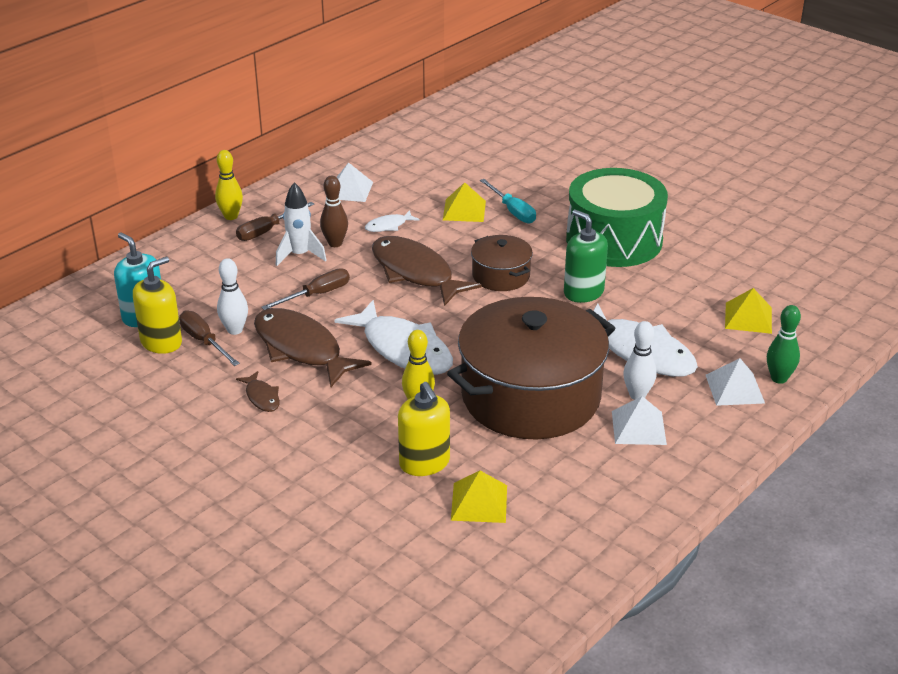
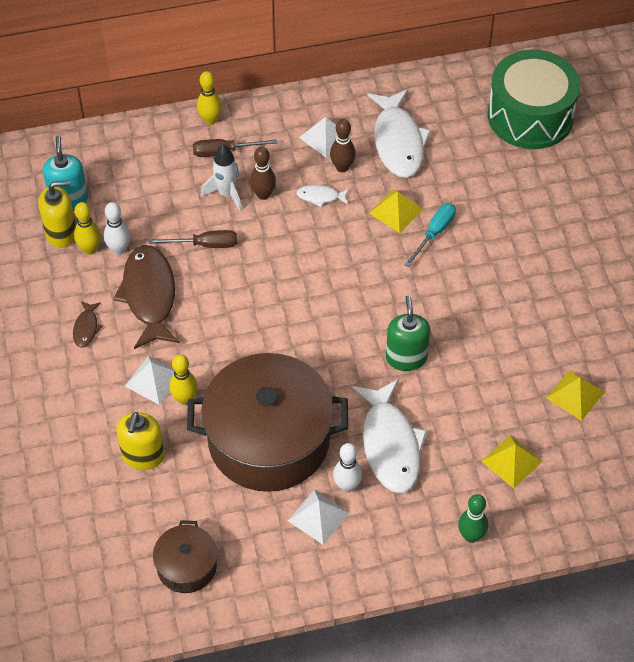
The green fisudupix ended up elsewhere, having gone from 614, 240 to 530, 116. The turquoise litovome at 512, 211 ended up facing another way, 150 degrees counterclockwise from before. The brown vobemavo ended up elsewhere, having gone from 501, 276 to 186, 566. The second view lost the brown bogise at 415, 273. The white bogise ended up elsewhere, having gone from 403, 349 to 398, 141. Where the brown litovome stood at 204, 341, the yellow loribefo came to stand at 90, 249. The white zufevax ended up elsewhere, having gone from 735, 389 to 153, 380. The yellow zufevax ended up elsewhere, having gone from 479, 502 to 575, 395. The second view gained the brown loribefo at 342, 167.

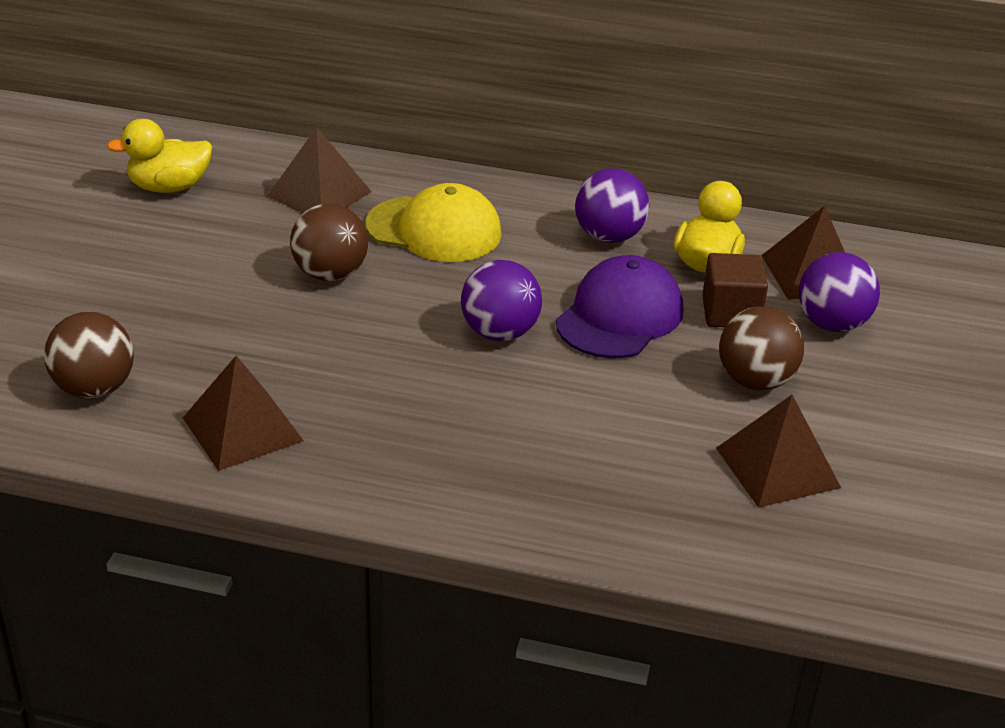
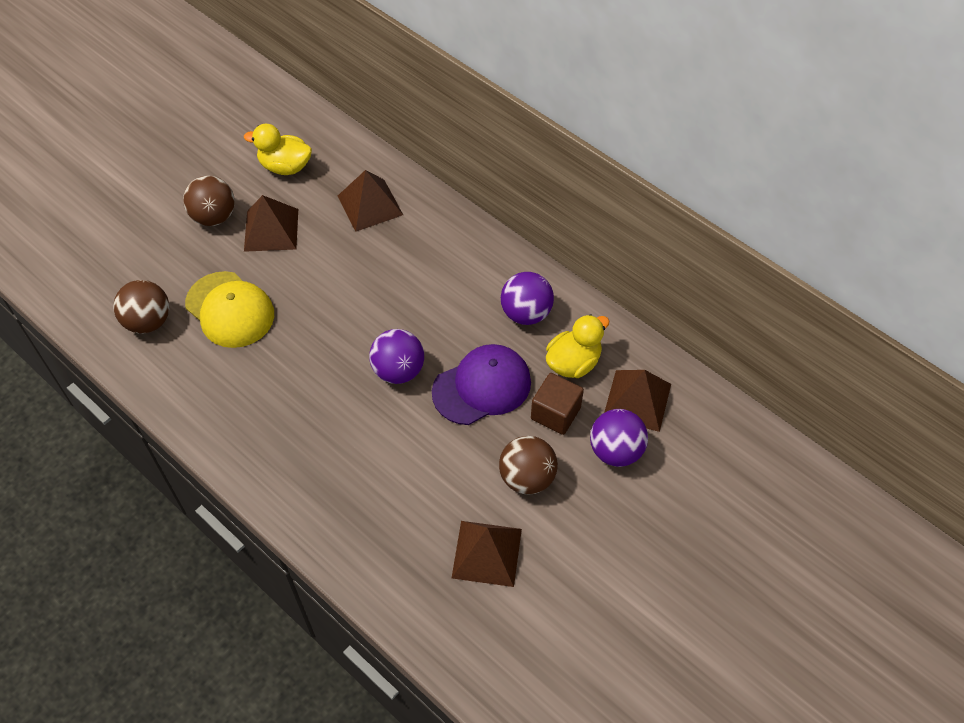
The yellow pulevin ended up elsewhere, having gone from 434, 230 to 230, 310. The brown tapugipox ended up elsewhere, having gone from 330, 274 to 214, 217. The brown zufevax ended up elsewhere, having gone from 242, 429 to 271, 230.

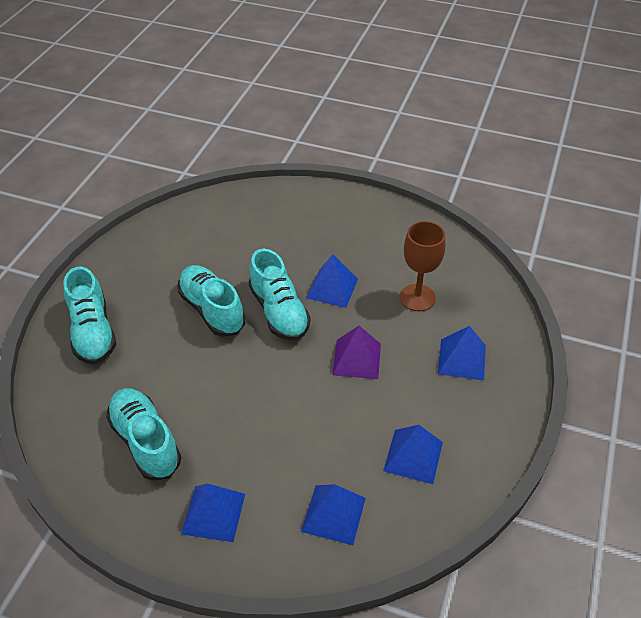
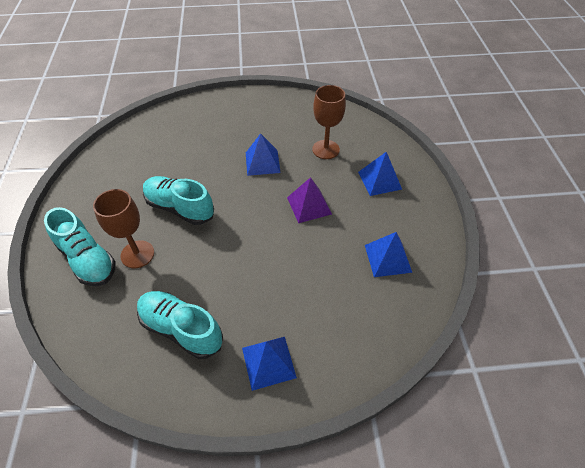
The second view lost the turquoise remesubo at 279, 312. The second view lost the blue zufevax at 333, 514. The second view gained the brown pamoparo at 137, 254.

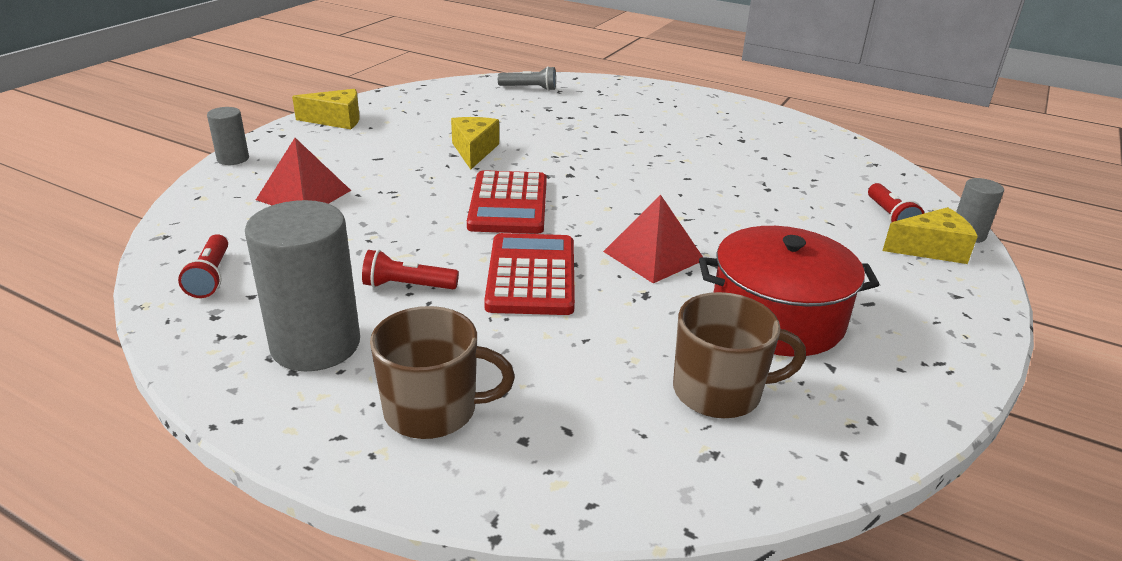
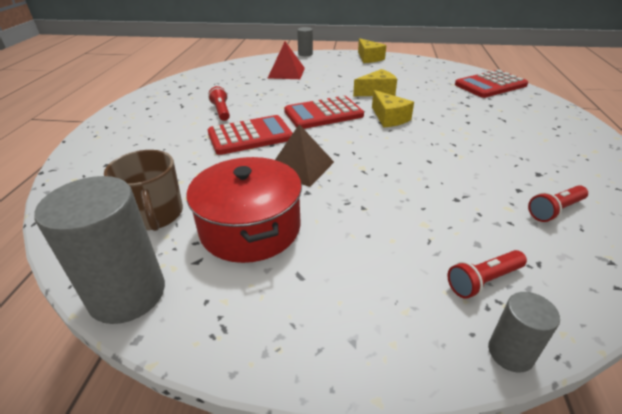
Where the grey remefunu stood at 529, 88, the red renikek came to stand at 490, 85. What was the red zufevax at 653, 255 turned into the brown zufevax at 300, 167. The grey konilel ended up elsewhere, having gone from 315, 345 to 127, 294. The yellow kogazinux ended up elsewhere, having gone from 931, 249 to 389, 118. The red remefunu ended up elsewhere, having gone from 211, 277 to 555, 210. The second view lost the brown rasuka at 433, 410.

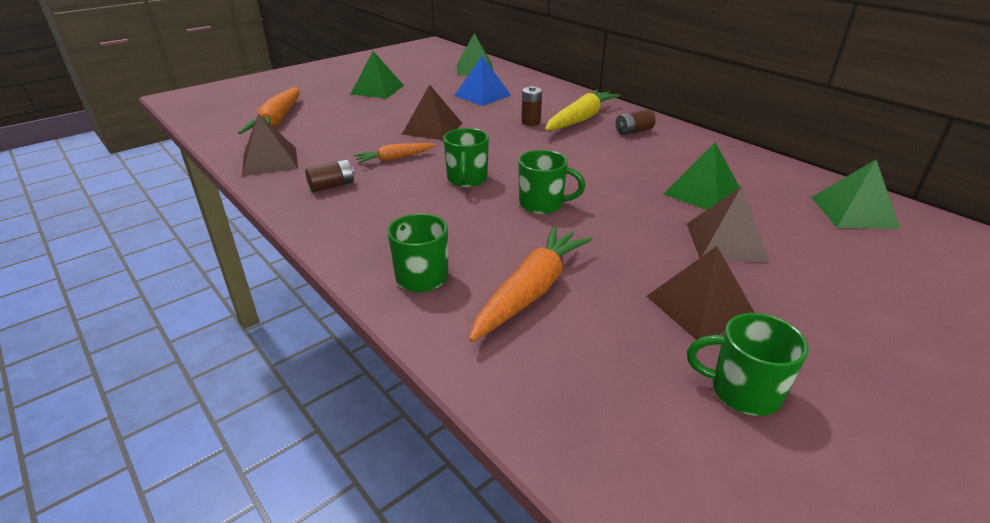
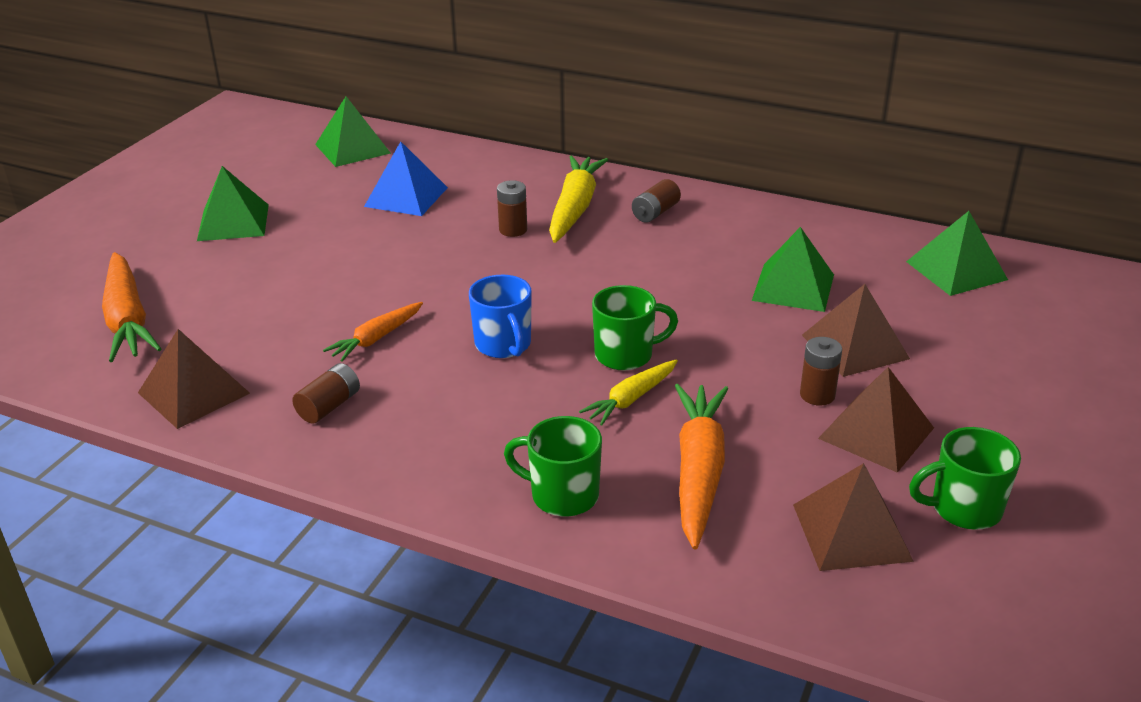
The brown zufevax ended up elsewhere, having gone from 432, 128 to 851, 532. What was the green rasuka at 467, 179 turned into the blue rasuka at 503, 345. The second view gained the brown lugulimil at 817, 395. The second view gained the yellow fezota at 631, 399.

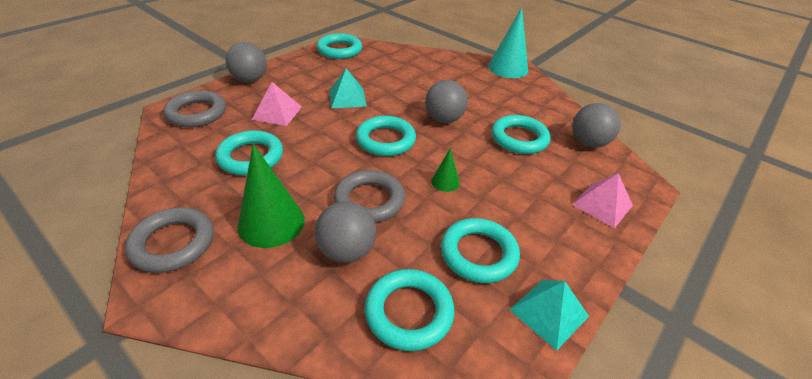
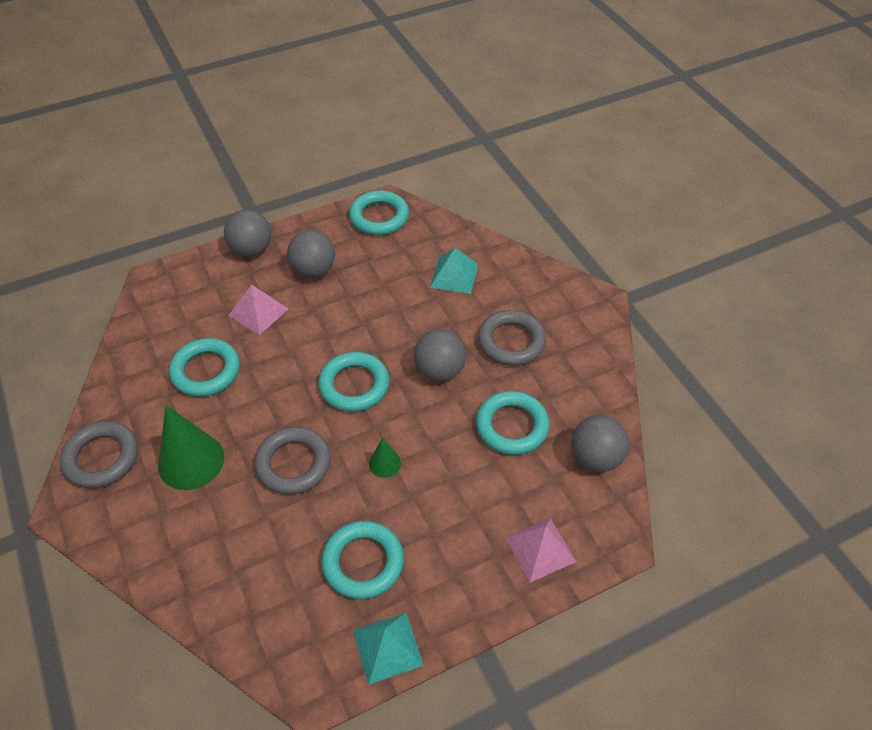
The second view lost the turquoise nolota at 508, 68. The turquoise zufevax ended up elsewhere, having gone from 347, 98 to 454, 275. The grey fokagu ended up elsewhere, having gone from 197, 113 to 511, 342. The grey tapugipox ended up elsewhere, having gone from 347, 251 to 313, 270. The second view lost the turquoise fokagu at 409, 312.

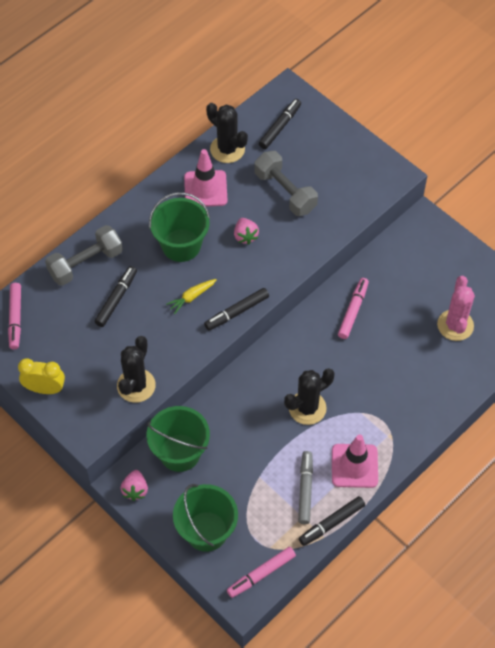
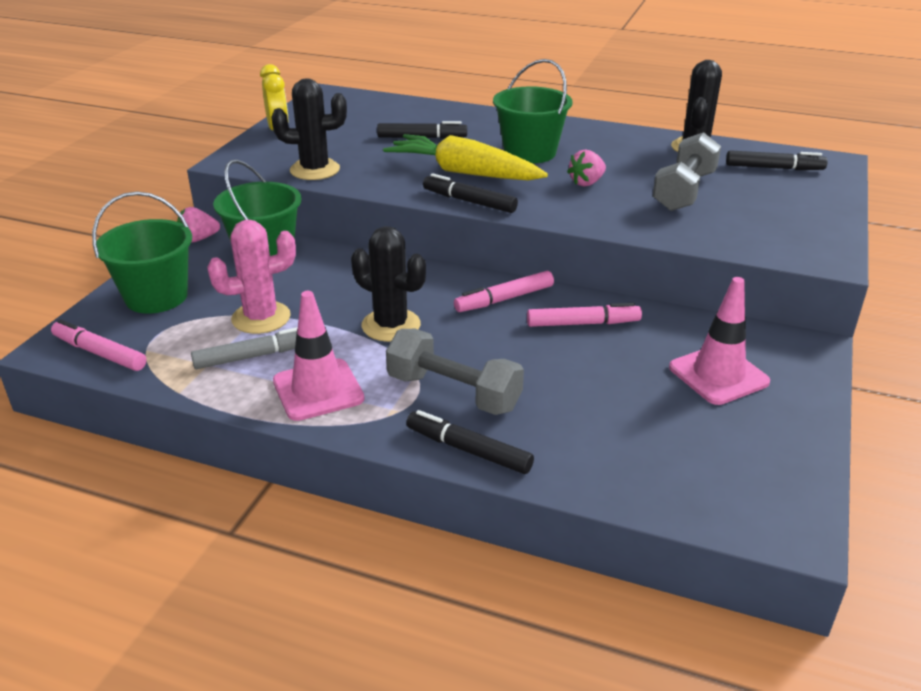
The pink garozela ended up elsewhere, having gone from 205, 189 to 718, 375. The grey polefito ended up elsewhere, having gone from 85, 263 to 454, 392. The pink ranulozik ended up elsewhere, having gone from 455, 325 to 261, 318. The size of the yellow fezota at 191, 297 changed by a factor of 2.21. The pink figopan ended up elsewhere, having gone from 15, 318 to 504, 299. The black figopan ended up elsewhere, having gone from 331, 523 to 468, 450.

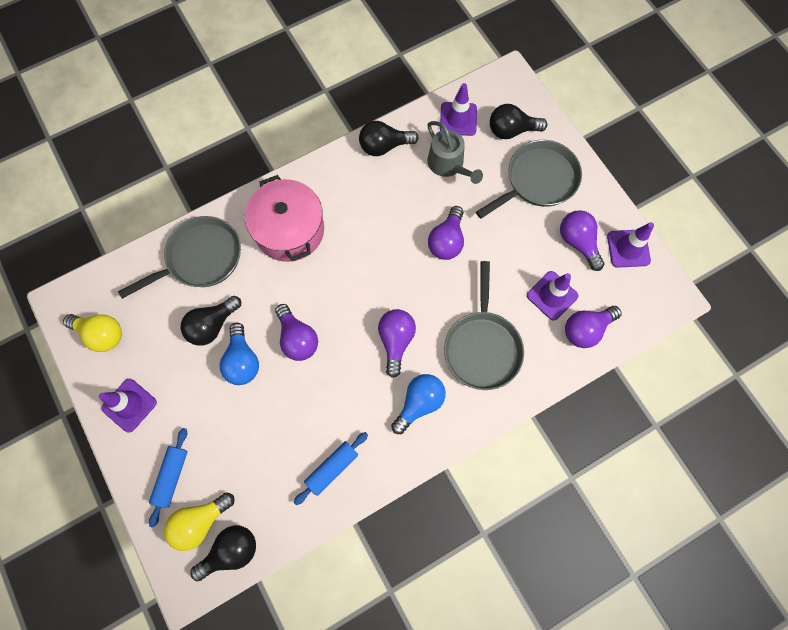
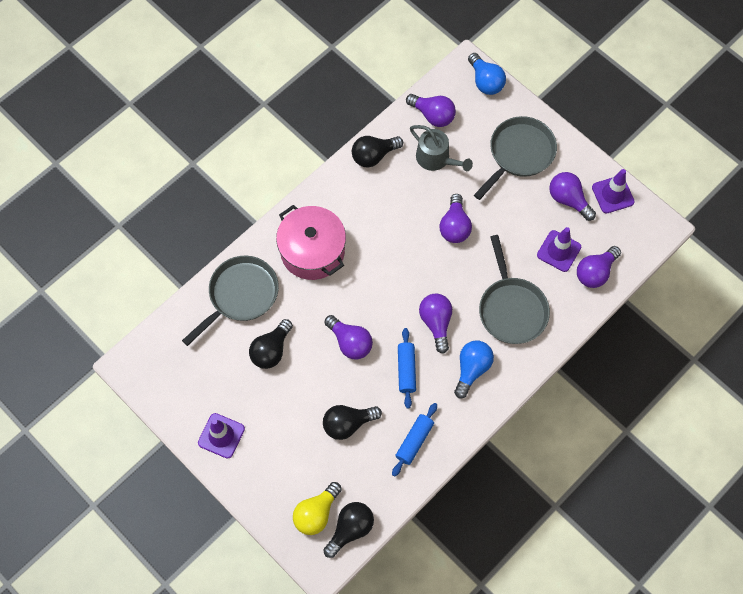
Where the purple garozela stood at 458, 119, the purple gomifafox came to stand at 433, 115. The black gomifafox ended up elsewhere, having gone from 511, 130 to 348, 424. The second view lost the yellow gomifafox at 101, 334. The blue gomifafox ended up elsewhere, having gone from 242, 361 to 485, 81. The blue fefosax ended up elsewhere, having gone from 171, 476 to 406, 370.

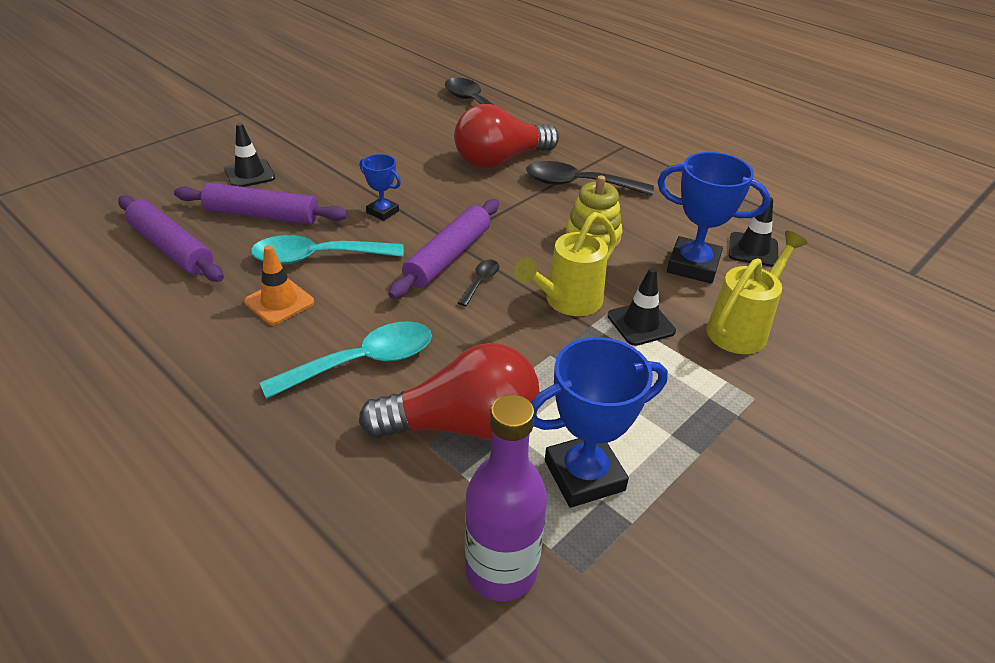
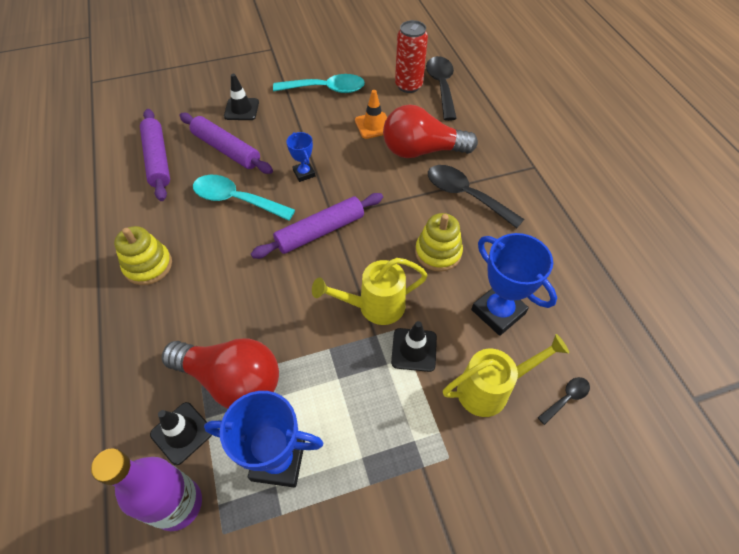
The black garozela ended up elsewhere, having gone from 753, 250 to 182, 433. The orange garozela ended up elsewhere, having gone from 279, 302 to 373, 125. The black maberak ended up elsewhere, having gone from 480, 282 to 566, 398. The turquoise maberak ended up elsewhere, having gone from 362, 362 to 326, 89. The second view gained the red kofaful at 408, 86. The second view gained the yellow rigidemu at 148, 265.

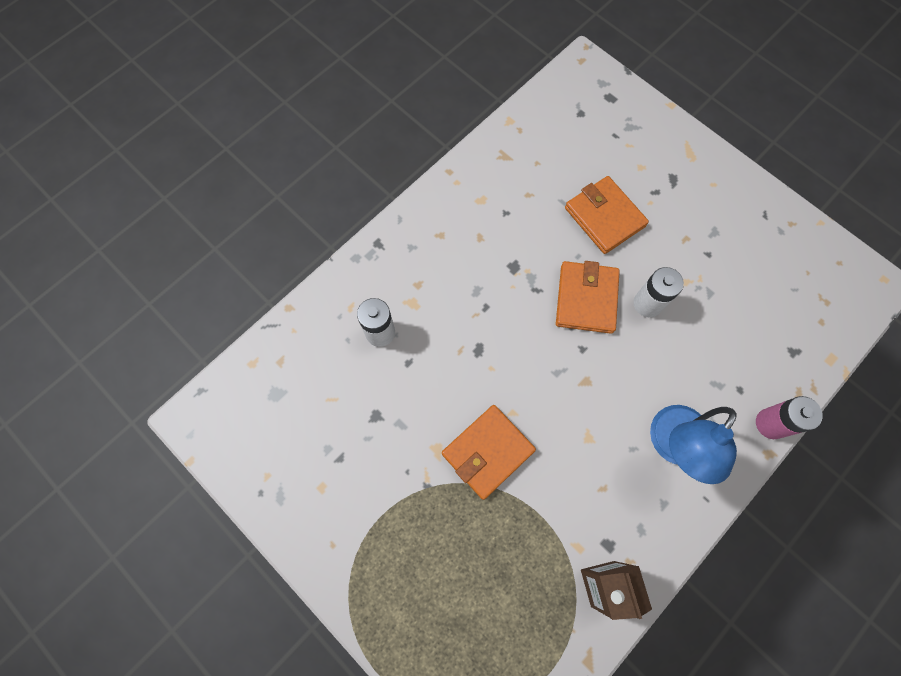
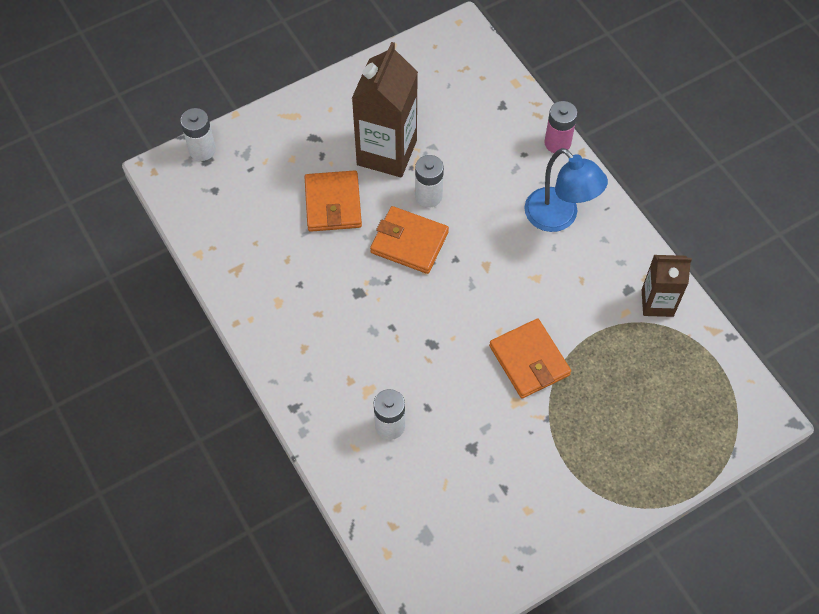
The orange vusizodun at 604, 217 ended up facing another way, 75 degrees counterclockwise from before. The second view gained the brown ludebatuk at 386, 153. The second view gained the white lugulimil at 202, 150.

